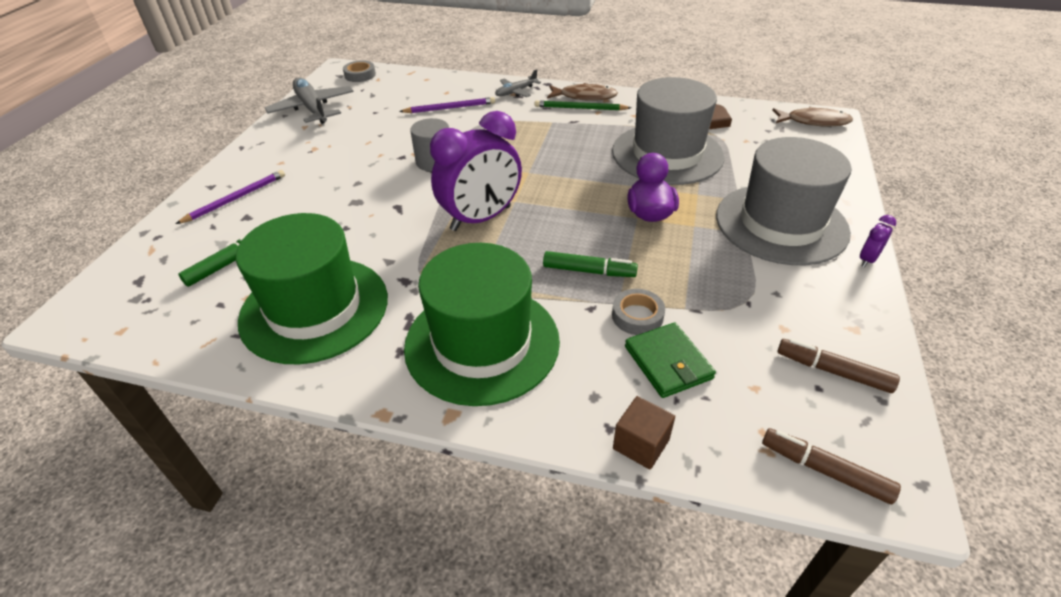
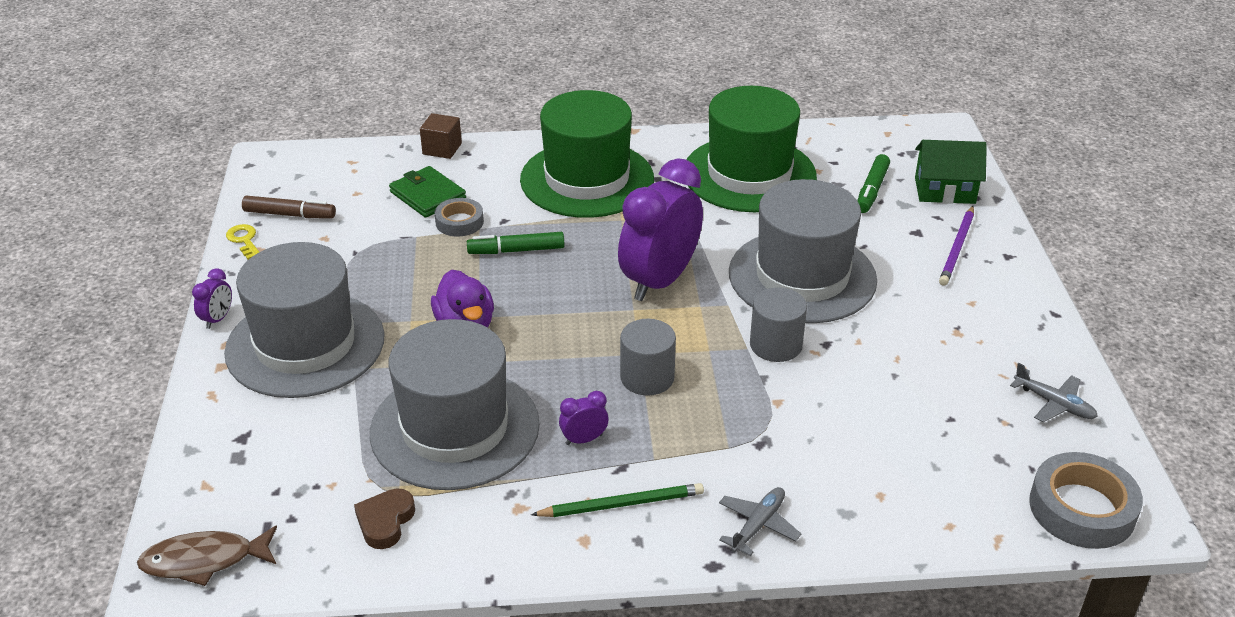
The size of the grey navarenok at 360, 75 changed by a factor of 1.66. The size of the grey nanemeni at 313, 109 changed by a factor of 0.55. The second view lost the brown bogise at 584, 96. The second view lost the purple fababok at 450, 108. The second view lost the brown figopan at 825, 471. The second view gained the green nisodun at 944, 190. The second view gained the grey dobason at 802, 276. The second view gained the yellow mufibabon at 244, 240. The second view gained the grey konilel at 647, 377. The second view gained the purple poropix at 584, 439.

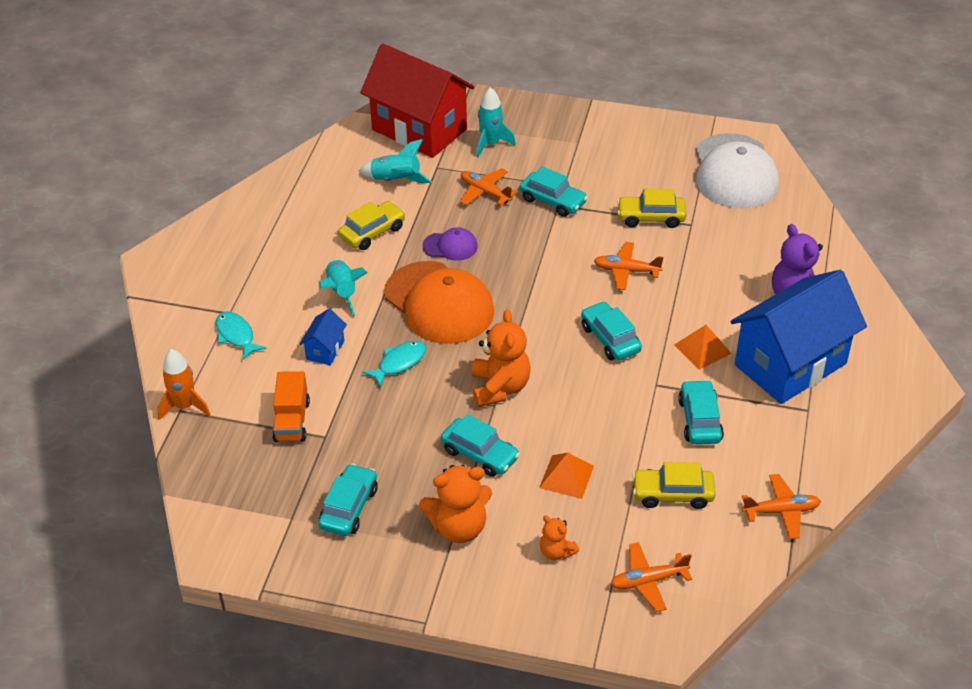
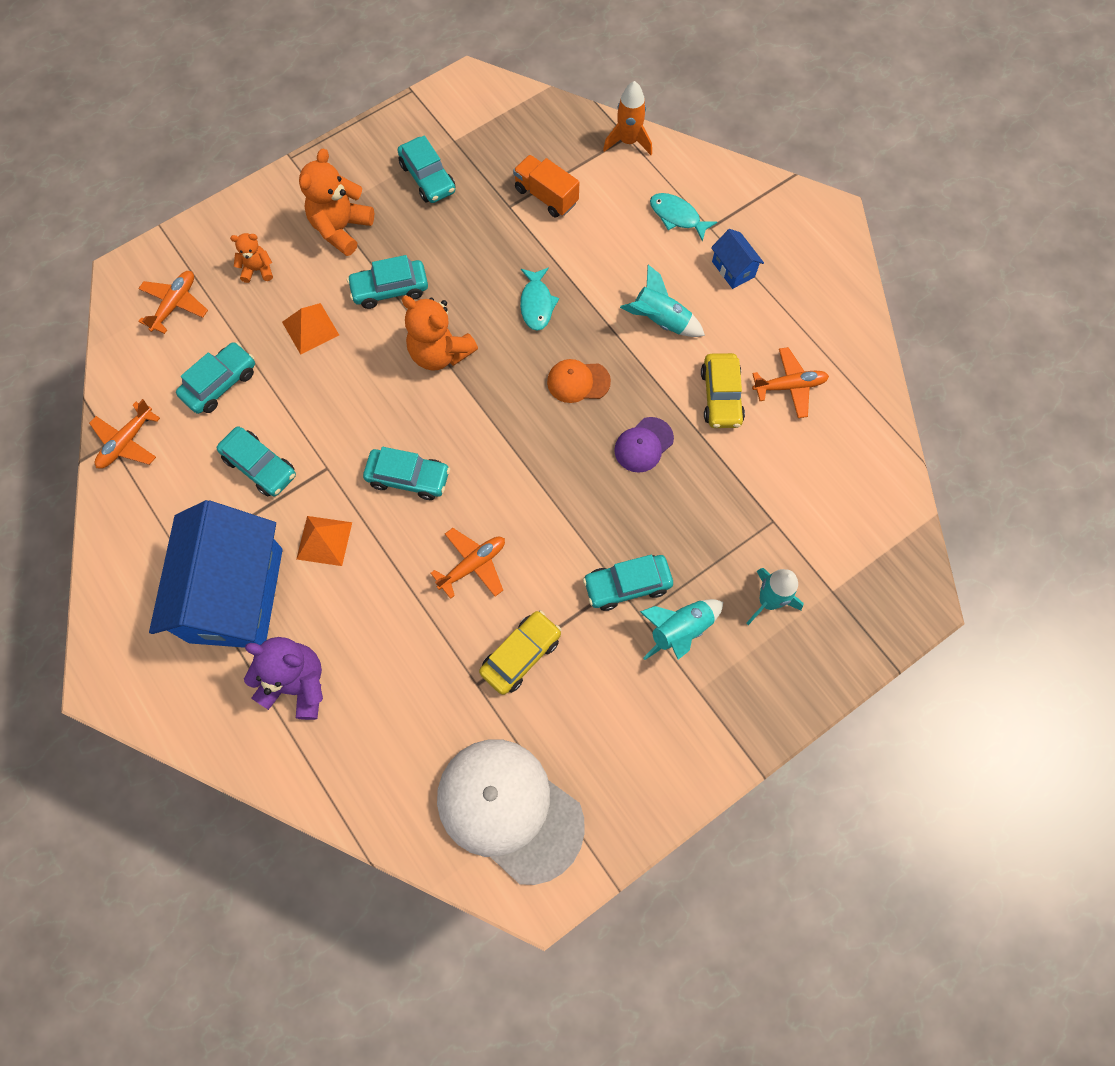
The second view lost the red nisodun at 419, 129. The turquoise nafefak ended up elsewhere, having gone from 396, 180 to 679, 630. The orange nanemeni ended up elsewhere, having gone from 485, 192 to 789, 386. The size of the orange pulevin at 439, 303 changed by a factor of 0.47. The blue nisodun ended up elsewhere, having gone from 325, 350 to 733, 269. The turquoise bogise at 236, 335 ended up facing another way, 150 degrees counterclockwise from before. What was the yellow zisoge at 672, 494 turned into the turquoise zisoge at 220, 383.

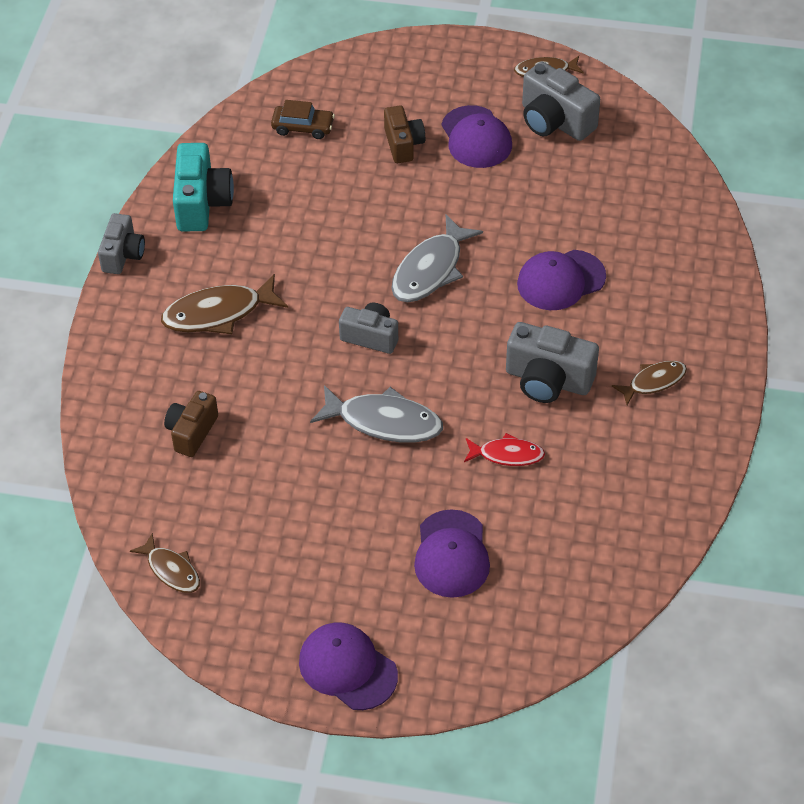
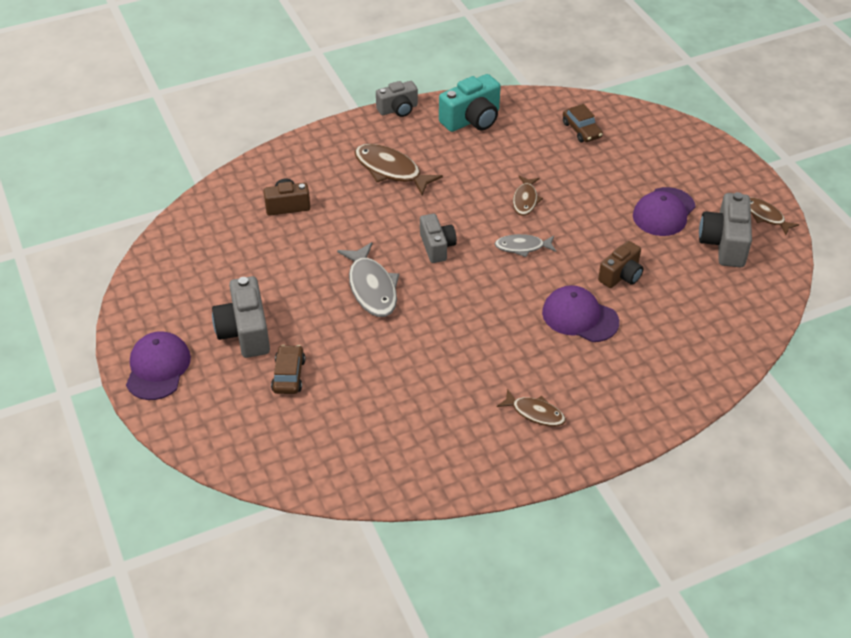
The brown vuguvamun ended up elsewhere, having gone from 403, 144 to 621, 275. The size of the grey bogise at 430, 269 changed by a factor of 0.61. The grey vuguvamun ended up elsewhere, having gone from 548, 380 to 245, 332. The second view lost the red bogise at 507, 455. Where the purple pulevin stood at 451, 554, the brown zisoge came to stand at 288, 375. The brown bogise ended up elsewhere, having gone from 171, 570 to 525, 200.

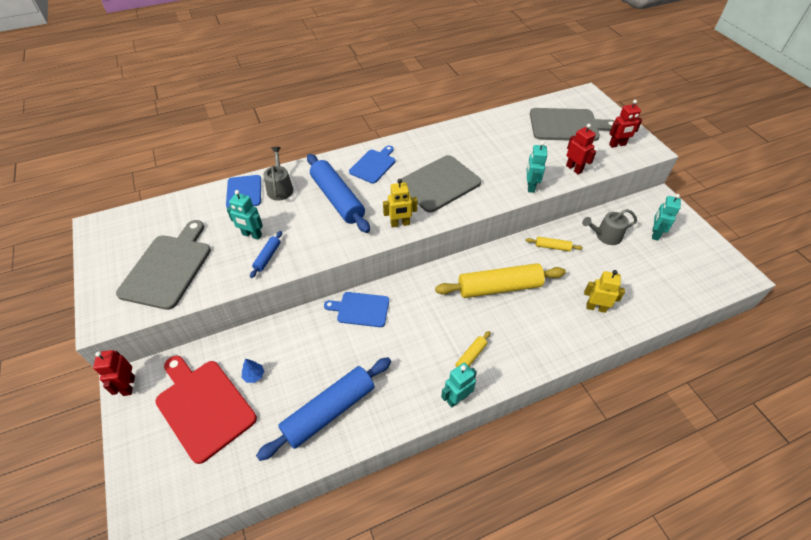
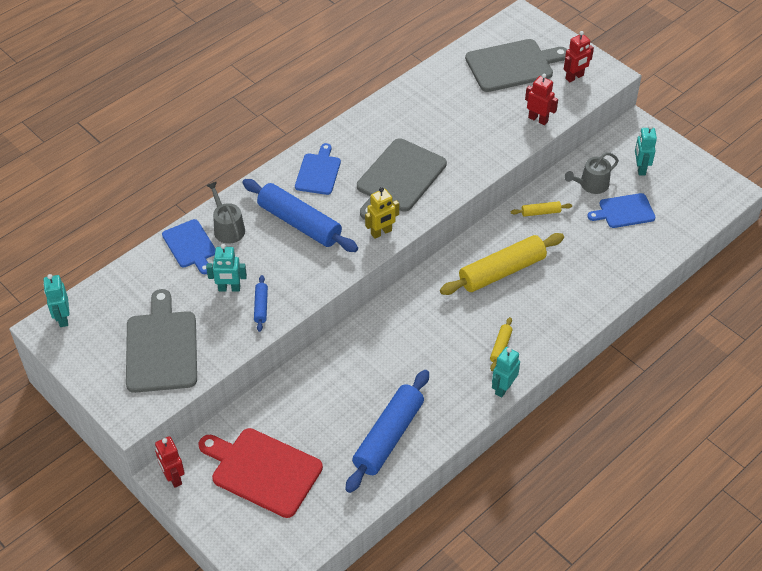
The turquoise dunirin ended up elsewhere, having gone from 530, 186 to 63, 318. The second view lost the yellow dunirin at 596, 308. The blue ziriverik ended up elsewhere, having gone from 360, 309 to 624, 211. The second view lost the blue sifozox at 254, 375.

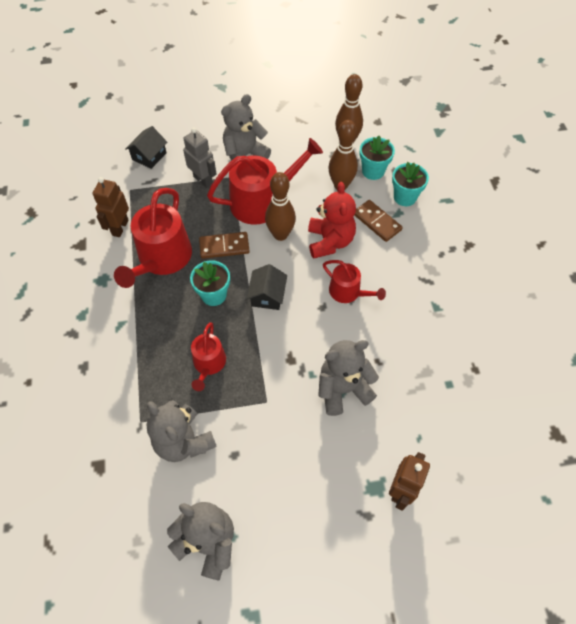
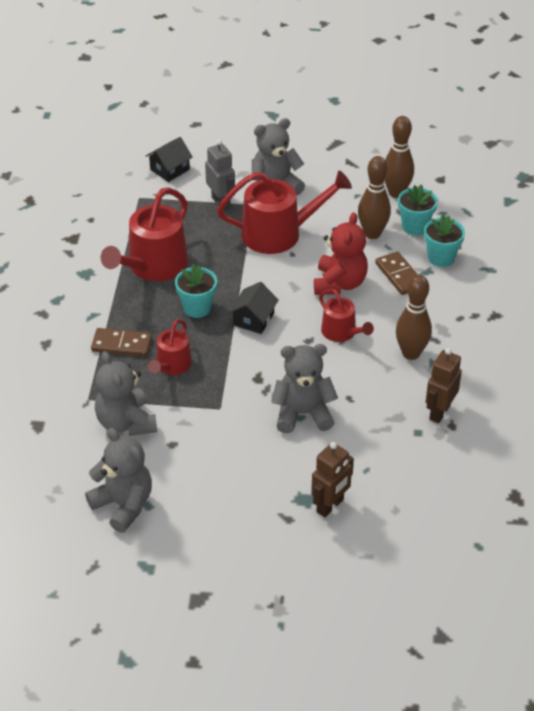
The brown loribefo ended up elsewhere, having gone from 280, 234 to 411, 353. The brown dunirin ended up elsewhere, having gone from 120, 227 to 439, 412. The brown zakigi ended up elsewhere, having gone from 224, 246 to 122, 344.

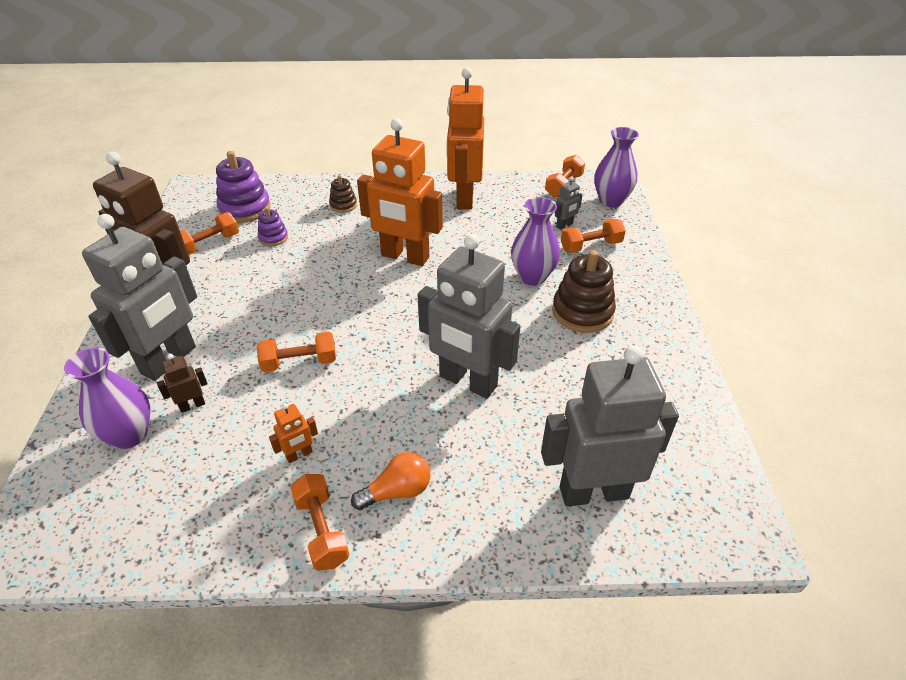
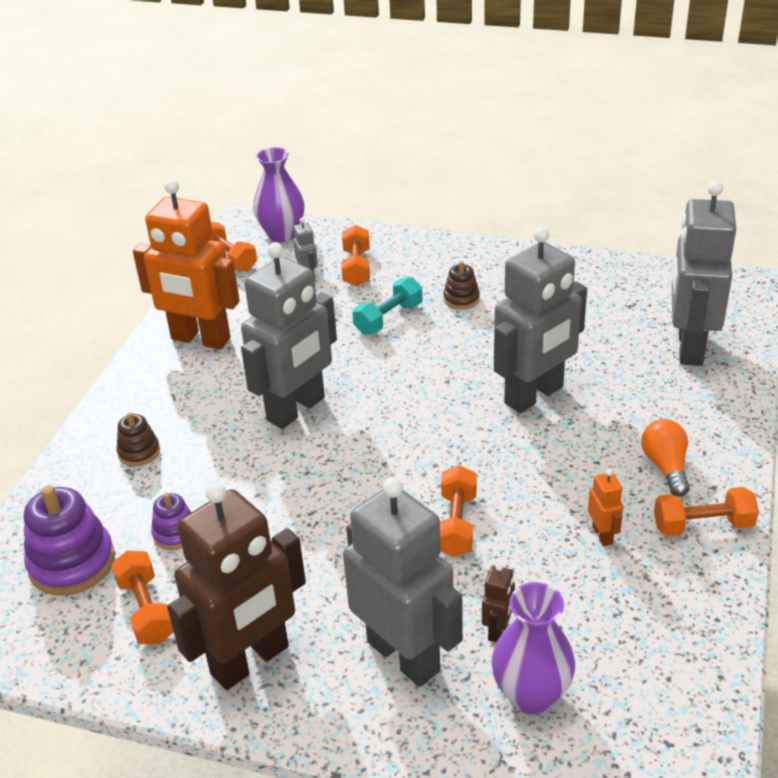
What was the orange dunirin at 405, 257 turned into the grey dunirin at 296, 409. Where the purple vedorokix stood at 532, 277, the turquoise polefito came to stand at 388, 318. The size of the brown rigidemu at 582, 312 changed by a factor of 0.54. The brown dunirin at 192, 405 ended up facing another way, 150 degrees counterclockwise from before.

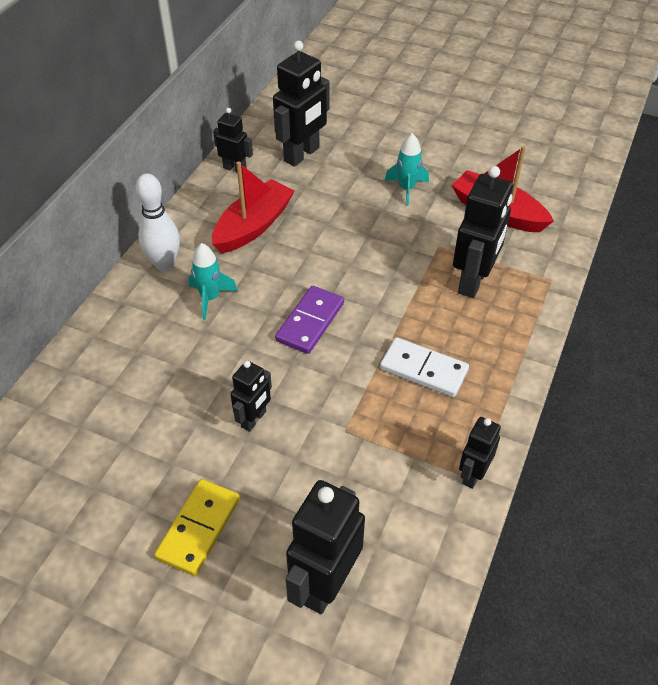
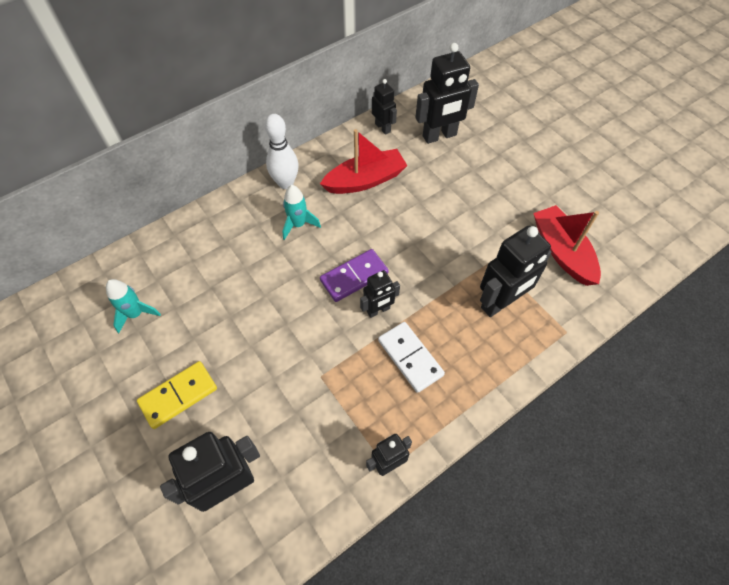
The turquoise nafefak ended up elsewhere, having gone from 406, 189 to 136, 314. The black dunirin ended up elsewhere, having gone from 254, 419 to 378, 310.

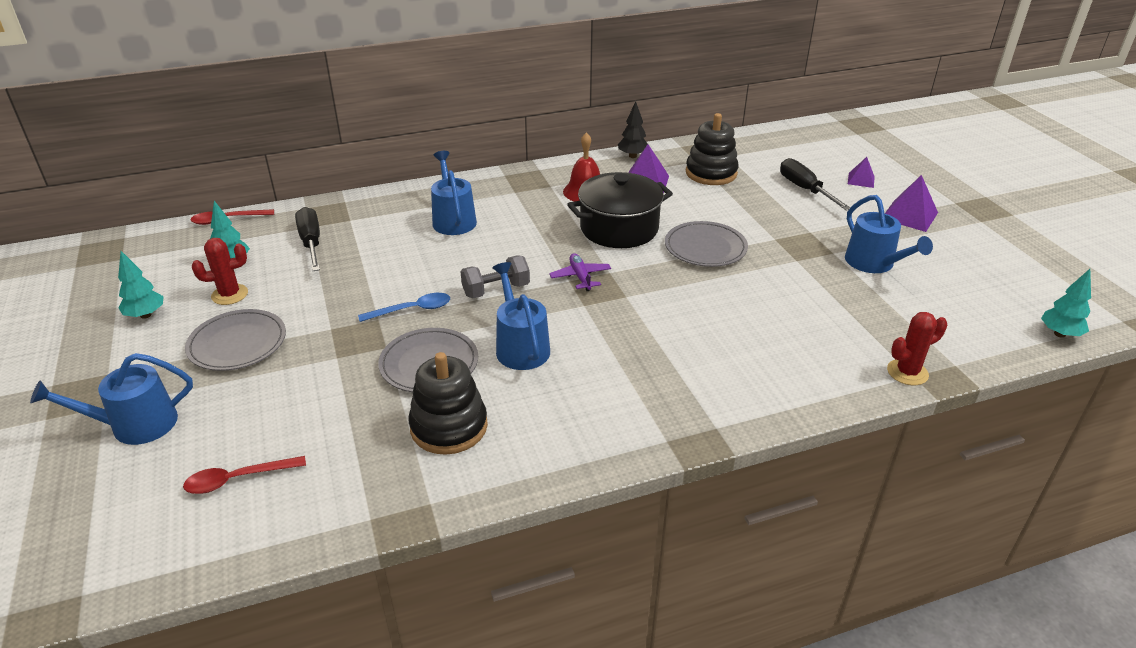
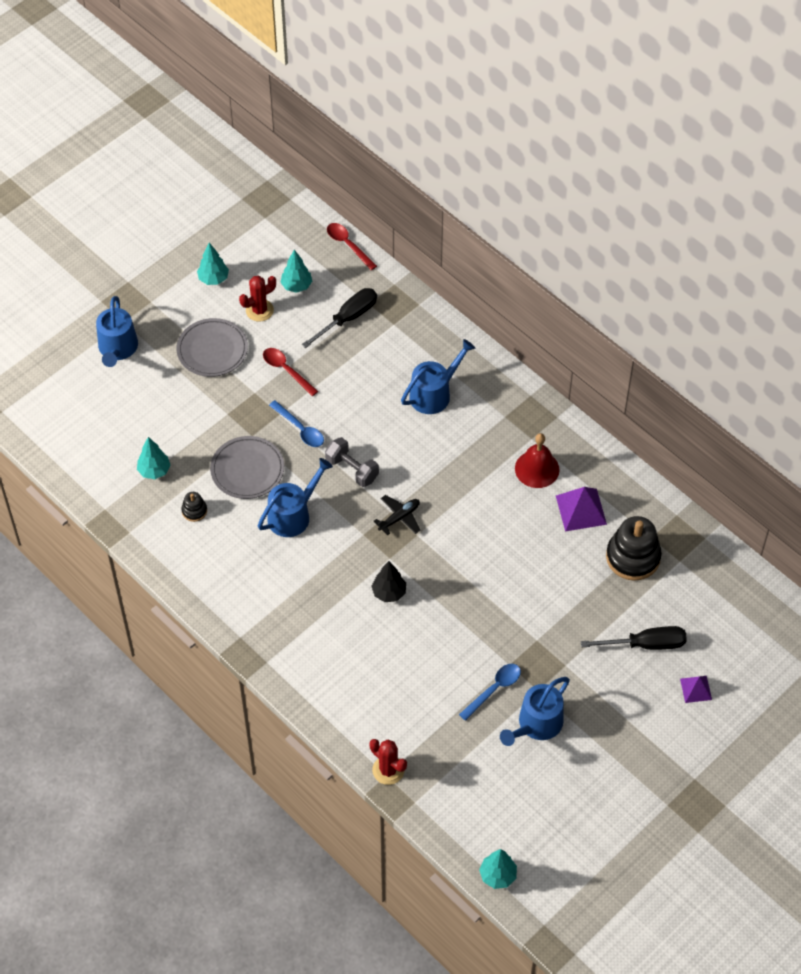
The black sifozox ended up elsewhere, having gone from 632, 156 to 389, 592. The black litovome at 805, 189 ended up facing another way, 45 degrees clockwise from before. The second view lost the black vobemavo at 619, 228. The second view lost the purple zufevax at 909, 215. The second view lost the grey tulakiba at 705, 248. The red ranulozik at 230, 295 ended up facing another way, 75 degrees counterclockwise from before. What was the purple nanemeni at 580, 277 turned into the black nanemeni at 399, 517. The size of the black rigidemu at 449, 427 changed by a factor of 0.47. The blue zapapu at 135, 425 ended up facing another way, 135 degrees counterclockwise from before. The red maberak ended up elsewhere, having gone from 238, 479 to 286, 370. The second view gained the turquoise sifozox at 154, 471. The second view gained the blue maberak at 494, 689.

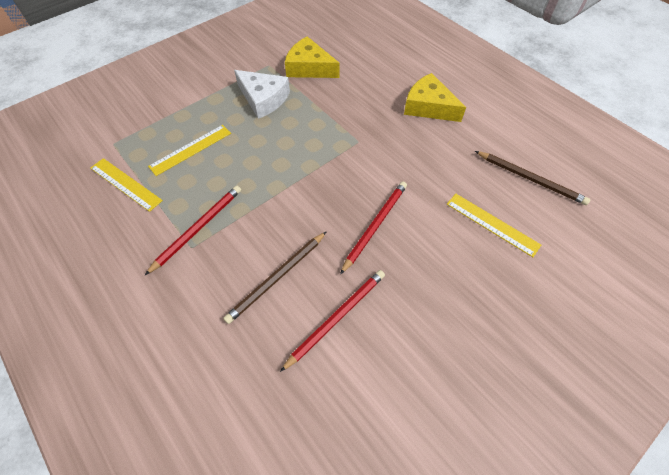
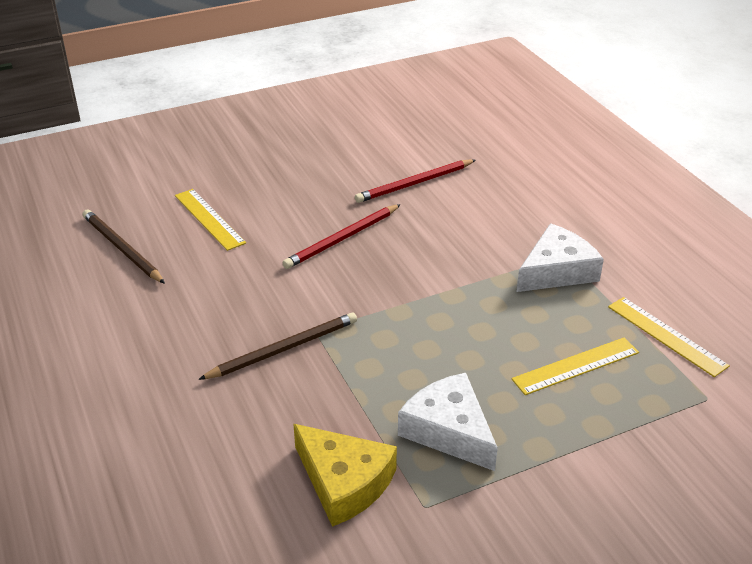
The second view lost the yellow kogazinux at 428, 106. Where the red fababok stood at 198, 228, the white kogazinux came to stand at 556, 271. The brown fababok ended up elsewhere, having gone from 277, 278 to 283, 349.

